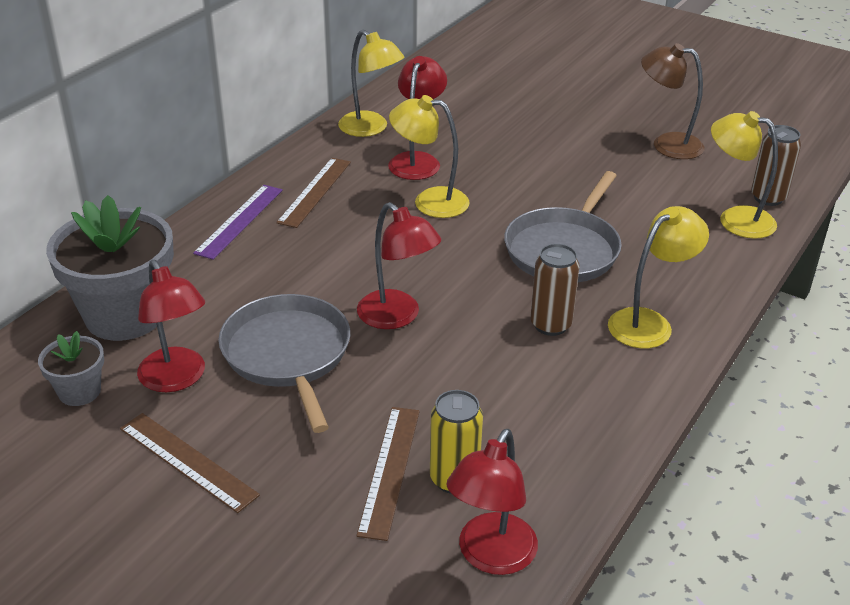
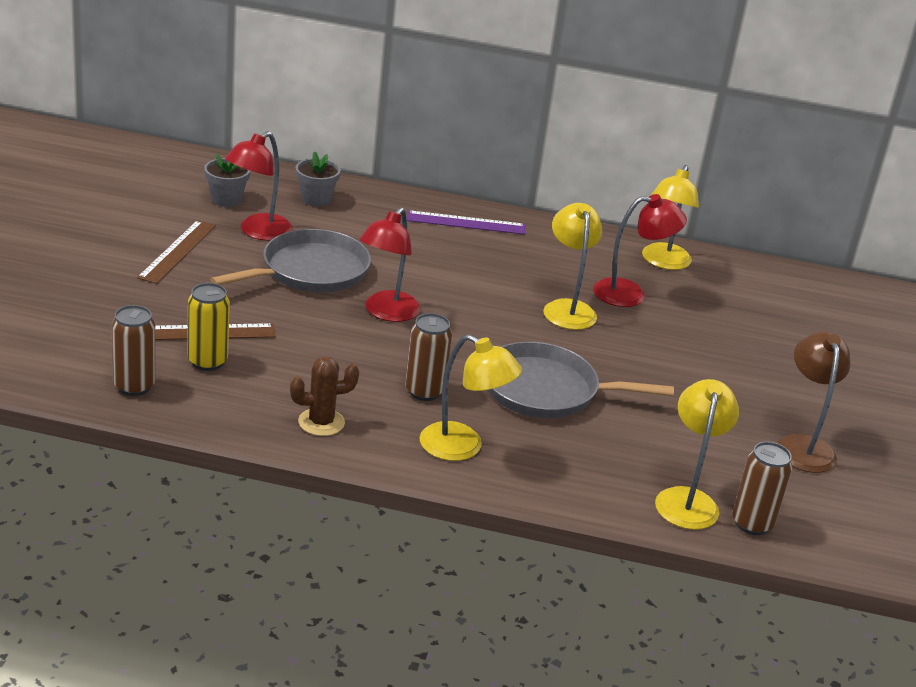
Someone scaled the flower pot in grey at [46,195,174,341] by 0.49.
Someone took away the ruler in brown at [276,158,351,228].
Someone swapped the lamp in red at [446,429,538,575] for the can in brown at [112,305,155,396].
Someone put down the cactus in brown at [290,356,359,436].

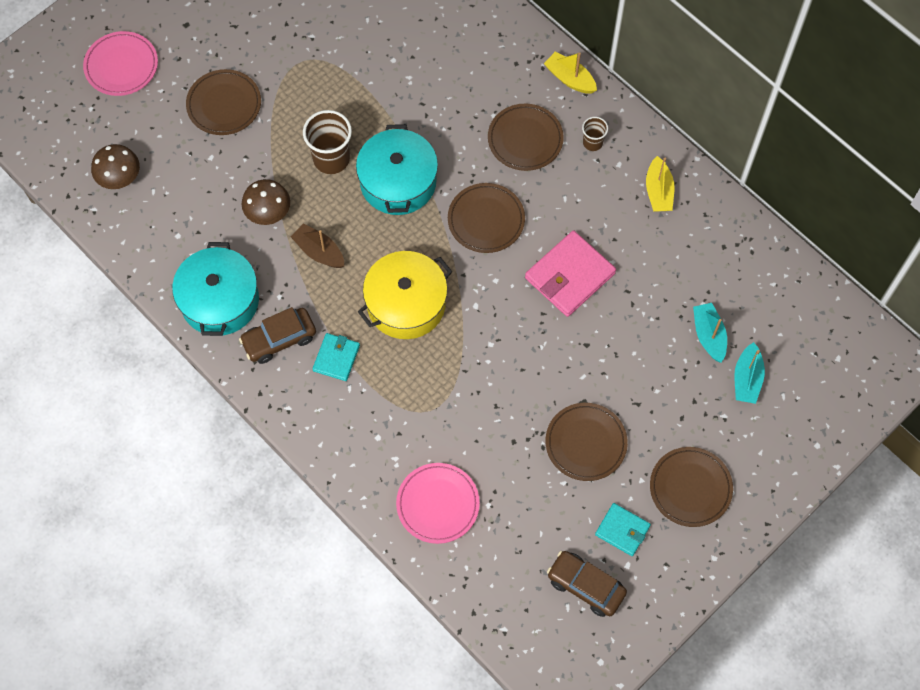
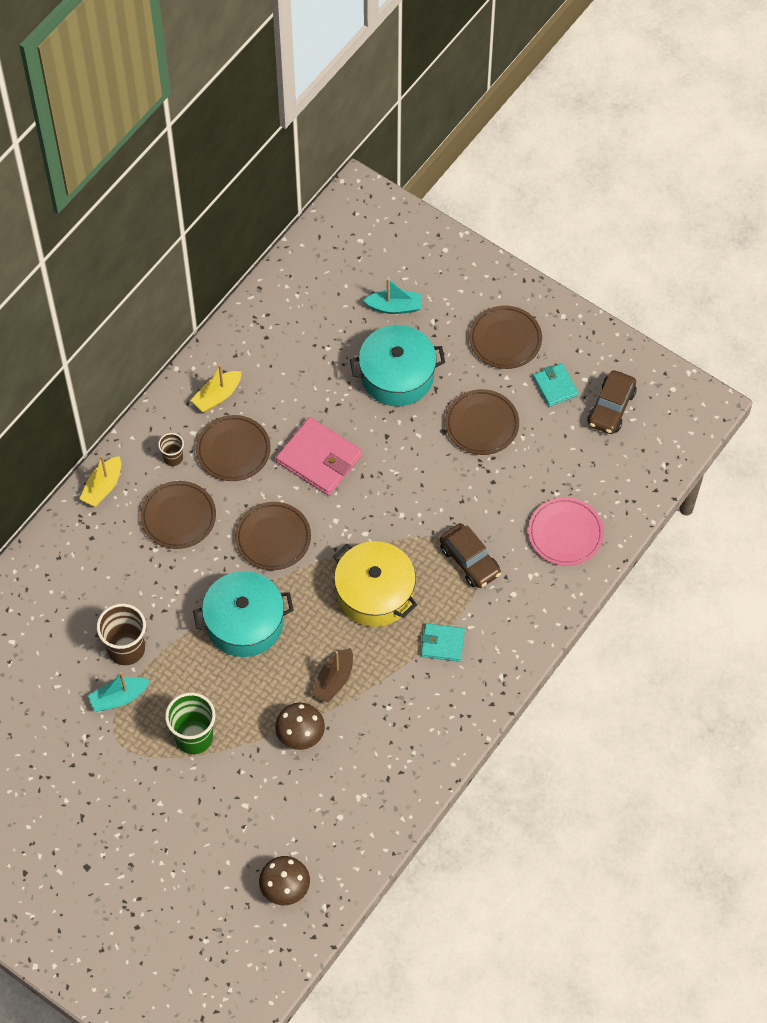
Someone took away the plate in pink at [83,31,158,96].
Someone carried the pot in turquoise from [172,242,259,336] to [350,325,445,406].
Someone carried the plate in brown from [186,69,261,135] to [196,415,271,481].
Someone carried the car in brown from [239,307,316,364] to [440,523,501,588].
Someone carried the cup in brown from [303,110,352,174] to [97,604,146,665].
Someone rotated the wallet in turquoise at [595,503,651,556] by 45 degrees counterclockwise.
Someone rotated the boat in yellow at [646,156,675,212] by 150 degrees clockwise.
Someone carried the boat in turquoise from [693,303,727,363] to [88,672,150,712].
Someone put down the cup in green at [165,692,216,754].

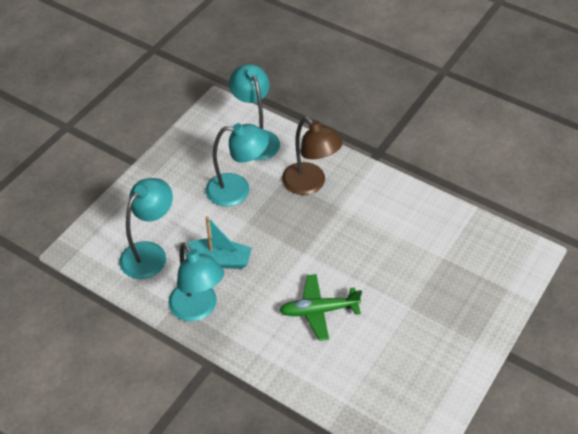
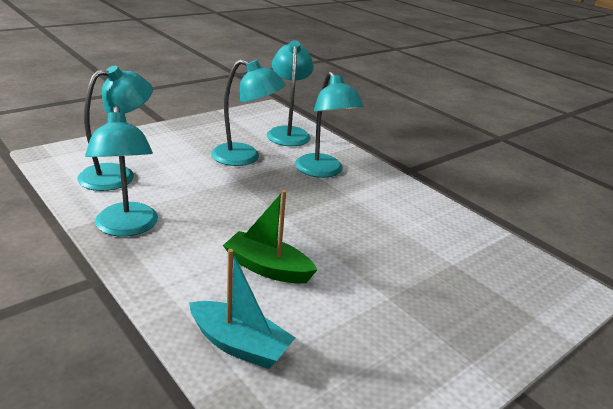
Someone carried the boat in turquoise from [185,216,252,269] to [189,249,296,369].
Someone swapped the plane in green at [279,274,362,341] for the boat in green at [223,190,317,284].
Someone repainted the lamp in brown at [282,117,343,195], which became the lamp in turquoise at [295,71,364,178].

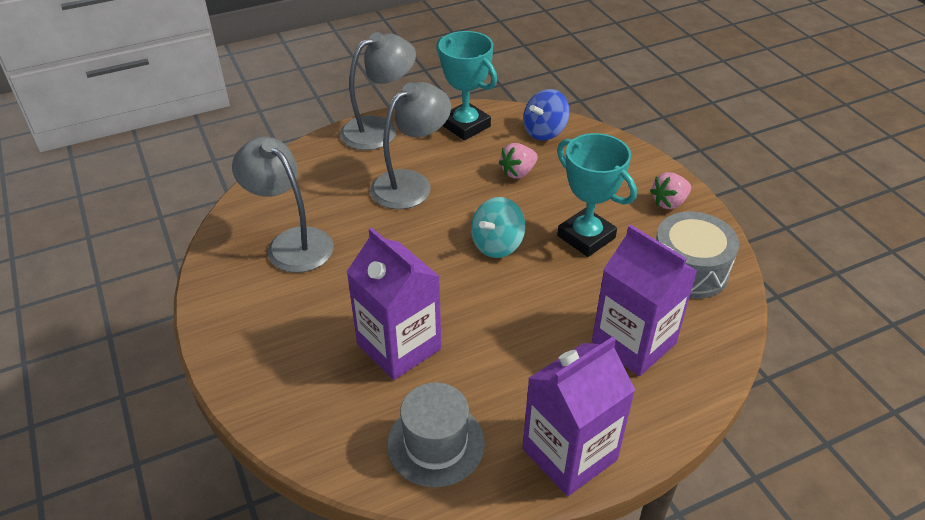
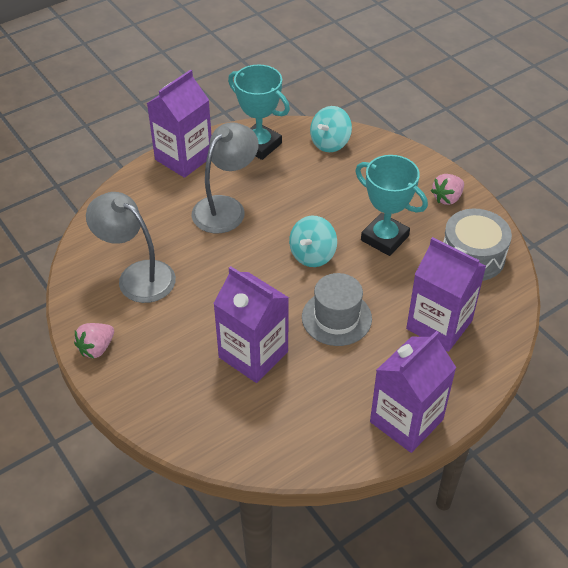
Someone swapped the lamp in grey at [340,32,416,150] for the carton in purple at [147,69,212,178].
Someone carried the hat in grey from [387,382,485,487] to [302,273,372,346].
Someone carried the strawberry in pink from [499,143,538,179] to [74,323,114,358].
Someone repainted the spinning top in blue at [523,89,570,141], which became the spinning top in turquoise at [310,106,352,152].

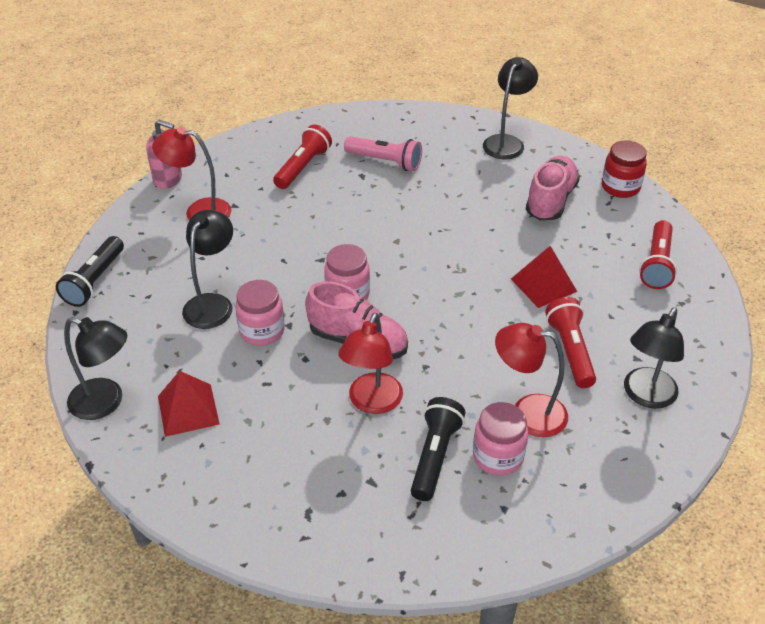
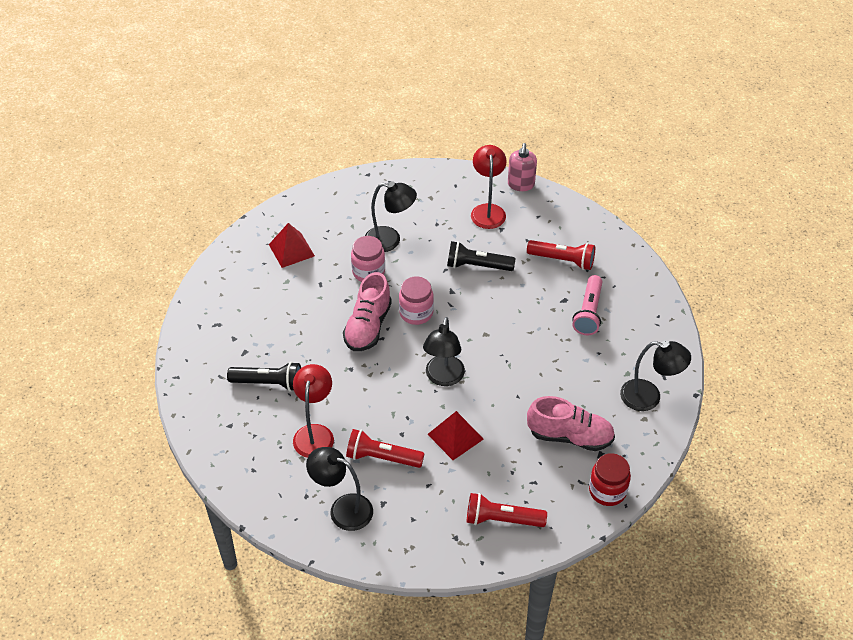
Someone carried the flashlight in black from [56,236,124,307] to [447,241,515,271].
Someone carried the lamp in black from [64,317,127,420] to [423,317,465,386].
Someone took away the lamp in red at [338,313,403,414].
Someone took away the jar in pink at [473,402,528,476].
Someone rotated the flashlight in red at [545,297,596,388] by 150 degrees counterclockwise.

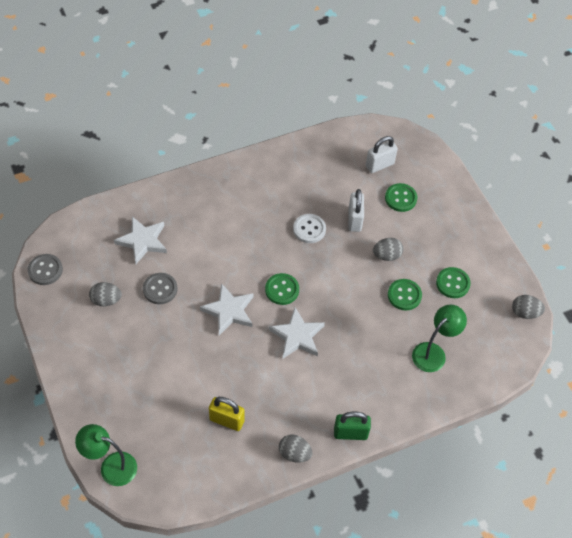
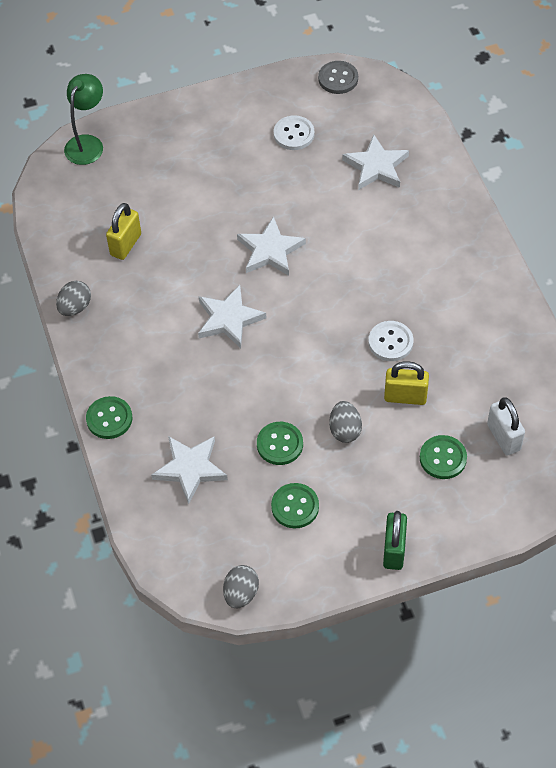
Someone swapped the egg in grey at [89,282,122,306] for the button in white at [274,115,314,150].
Someone took away the button in grey at [143,273,177,304].
Someone carried the button in green from [265,273,299,305] to [86,396,132,439].
Someone carried the padlock in green from [334,411,371,440] to [383,511,407,570].
Someone repainted the padlock in white at [349,189,364,232], which became the padlock in yellow at [384,361,429,405].
Someone swapped the lamp in green at [412,305,467,372] for the star in white at [151,436,228,504].

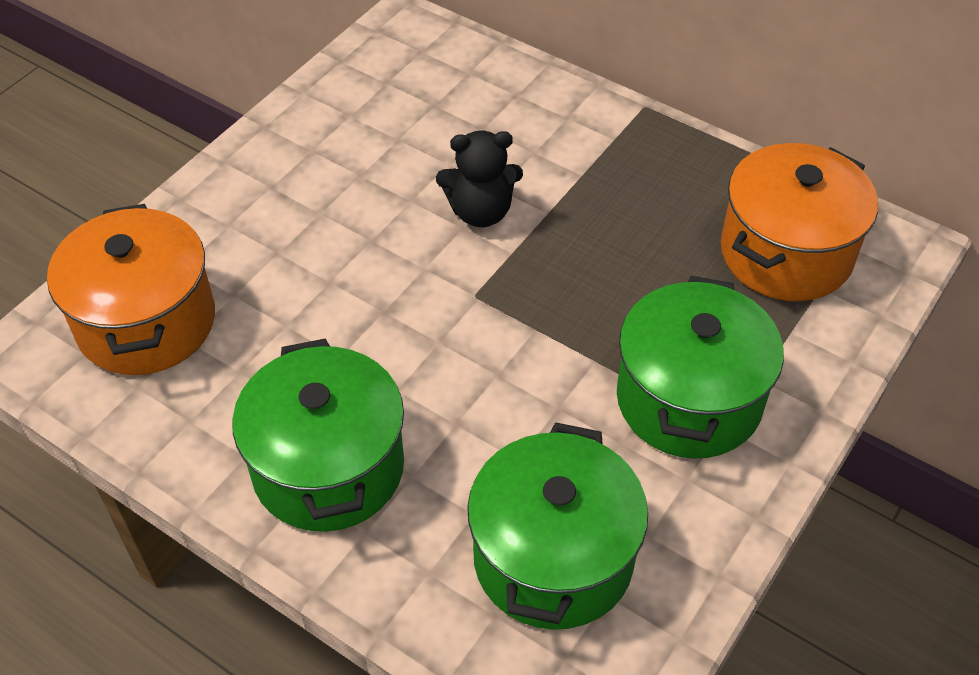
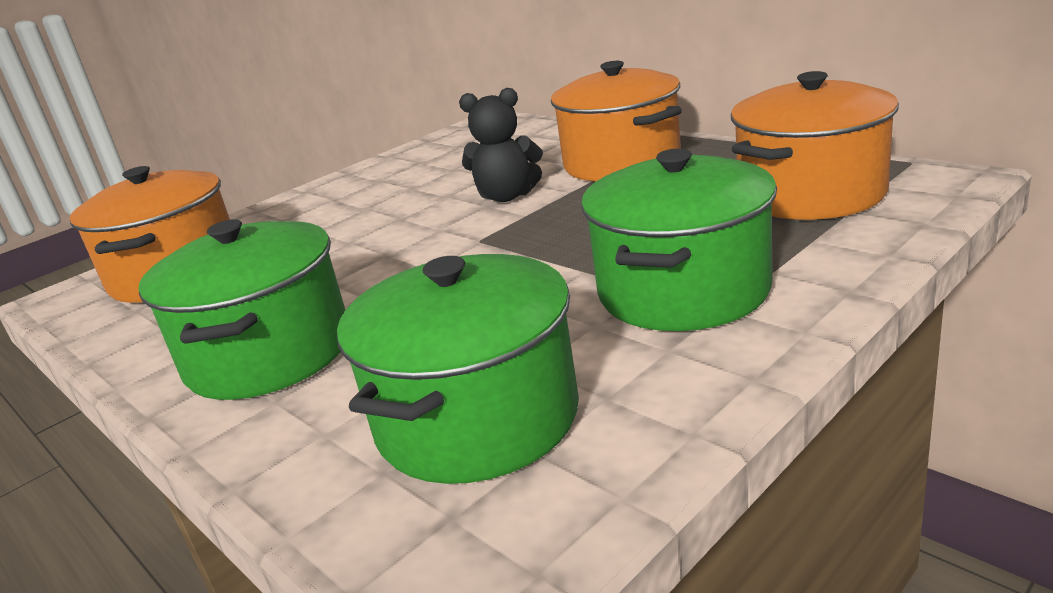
Someone put down the pot in orange at [551,61,682,181].

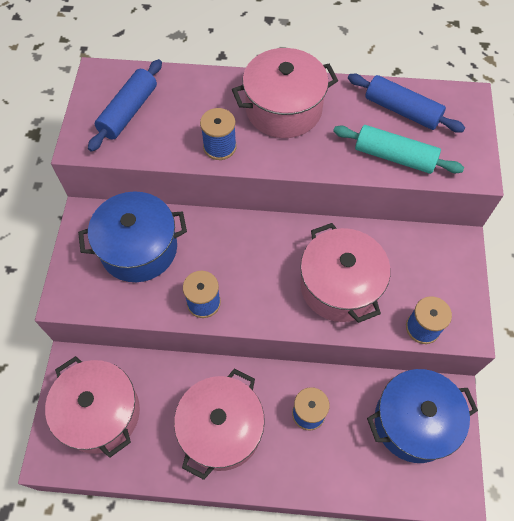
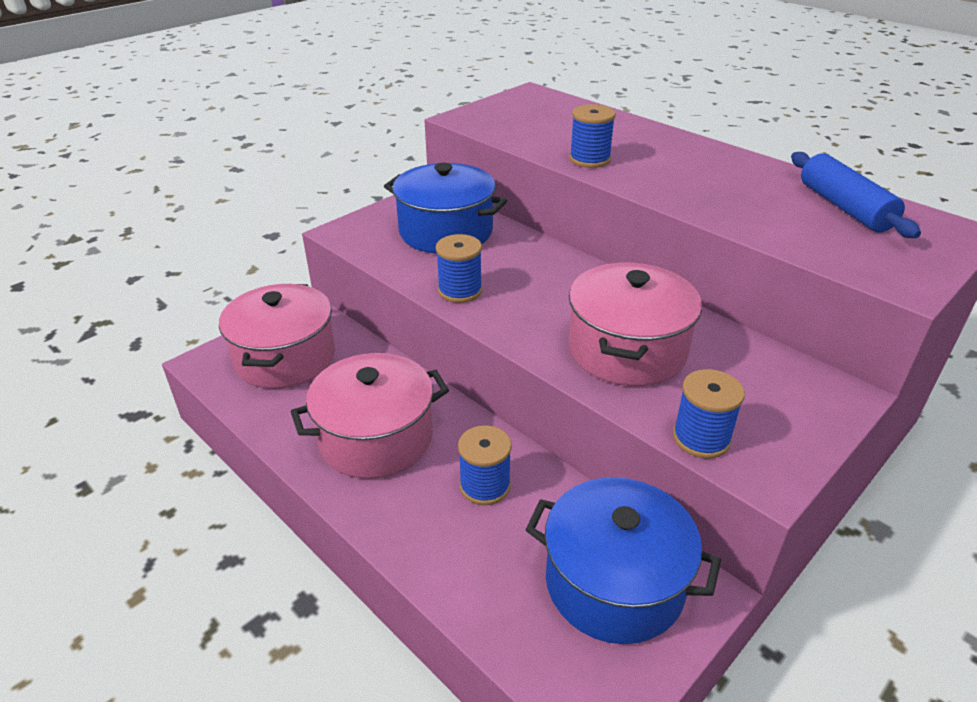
Someone took away the rolling pin in blue at [88,59,162,152].
Someone took away the pot in pink at [232,48,338,138].
Someone took away the rolling pin in turquoise at [333,125,464,174].

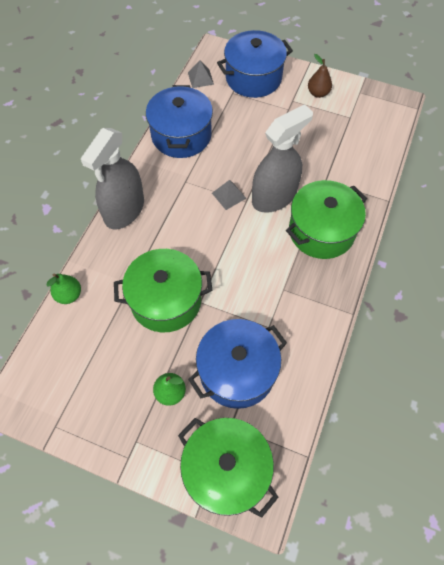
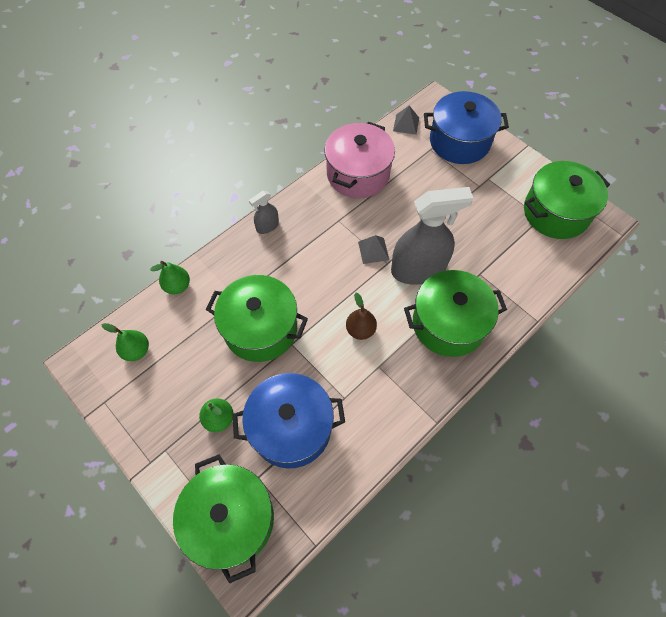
Someone scaled the spray bottle in grey at [81,128,144,229] by 0.46.
Someone repainted the pot in blue at [146,85,213,158], which became the pot in pink at [324,122,395,198].
Someone carried the pear in brown from [308,54,332,98] to [346,293,377,340].
Someone put down the pear in green at [101,323,149,361].
Someone put down the pot in green at [524,161,610,239].

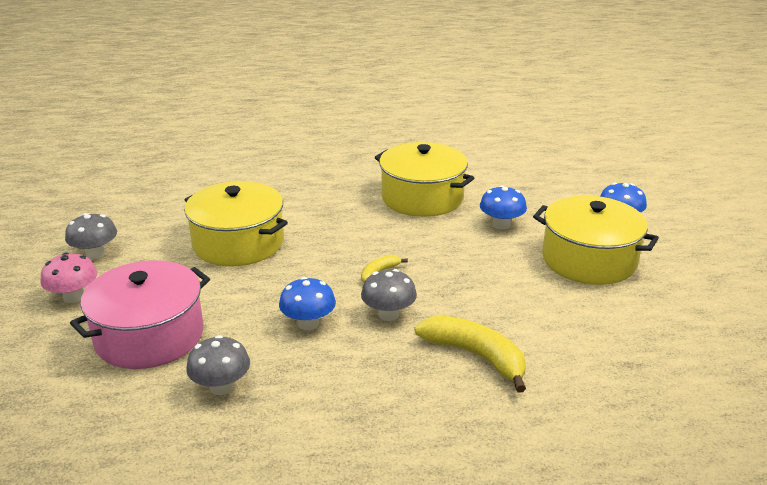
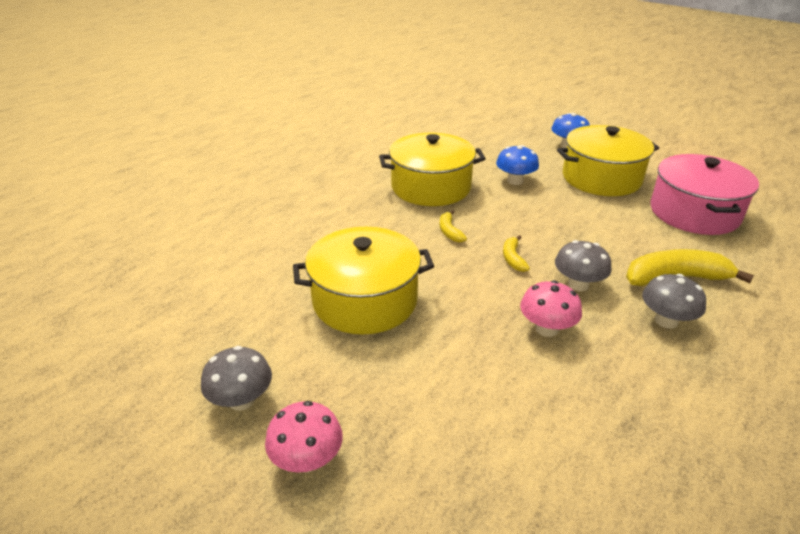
Someone carried the pot in pink from [70,260,210,369] to [651,154,759,235].
Someone carried the mushroom in grey from [186,335,250,395] to [642,274,706,329].
Someone repainted the mushroom in blue at [279,277,336,330], which became the mushroom in pink at [520,280,582,337].
Someone put down the banana in yellow at [440,210,467,243].

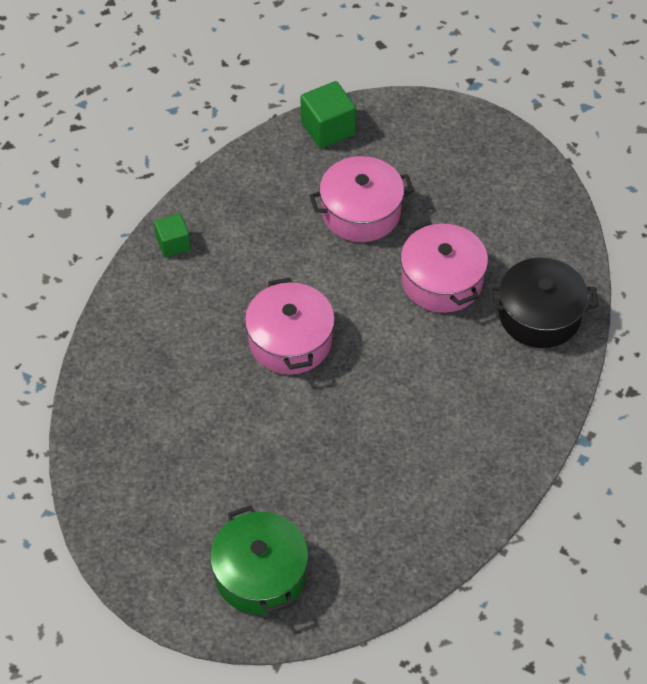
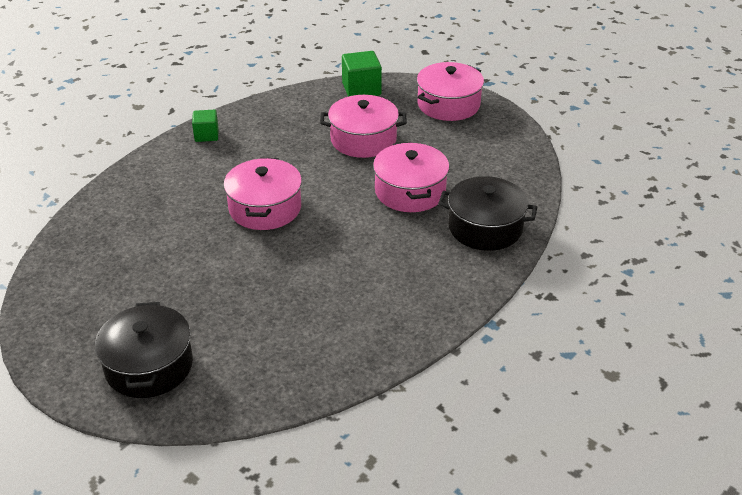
Someone repainted the pot in green at [210,505,308,615], which became the pot in black at [95,302,193,398].
Someone put down the pot in pink at [417,62,484,121].

